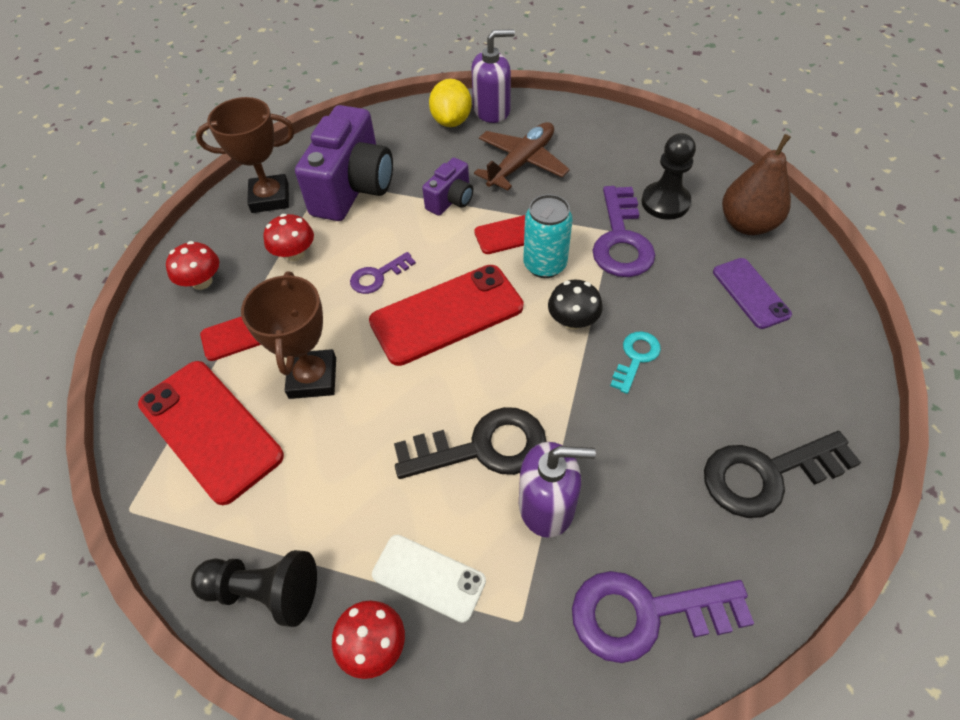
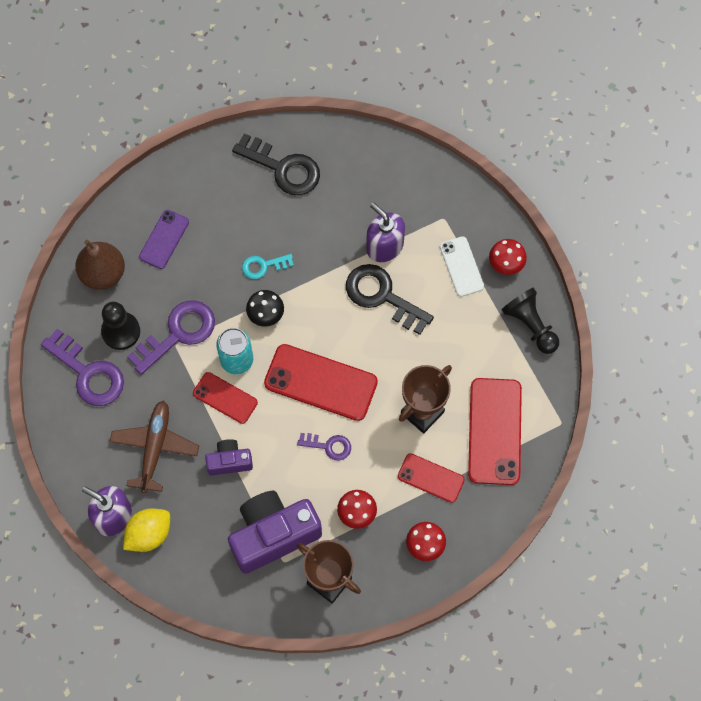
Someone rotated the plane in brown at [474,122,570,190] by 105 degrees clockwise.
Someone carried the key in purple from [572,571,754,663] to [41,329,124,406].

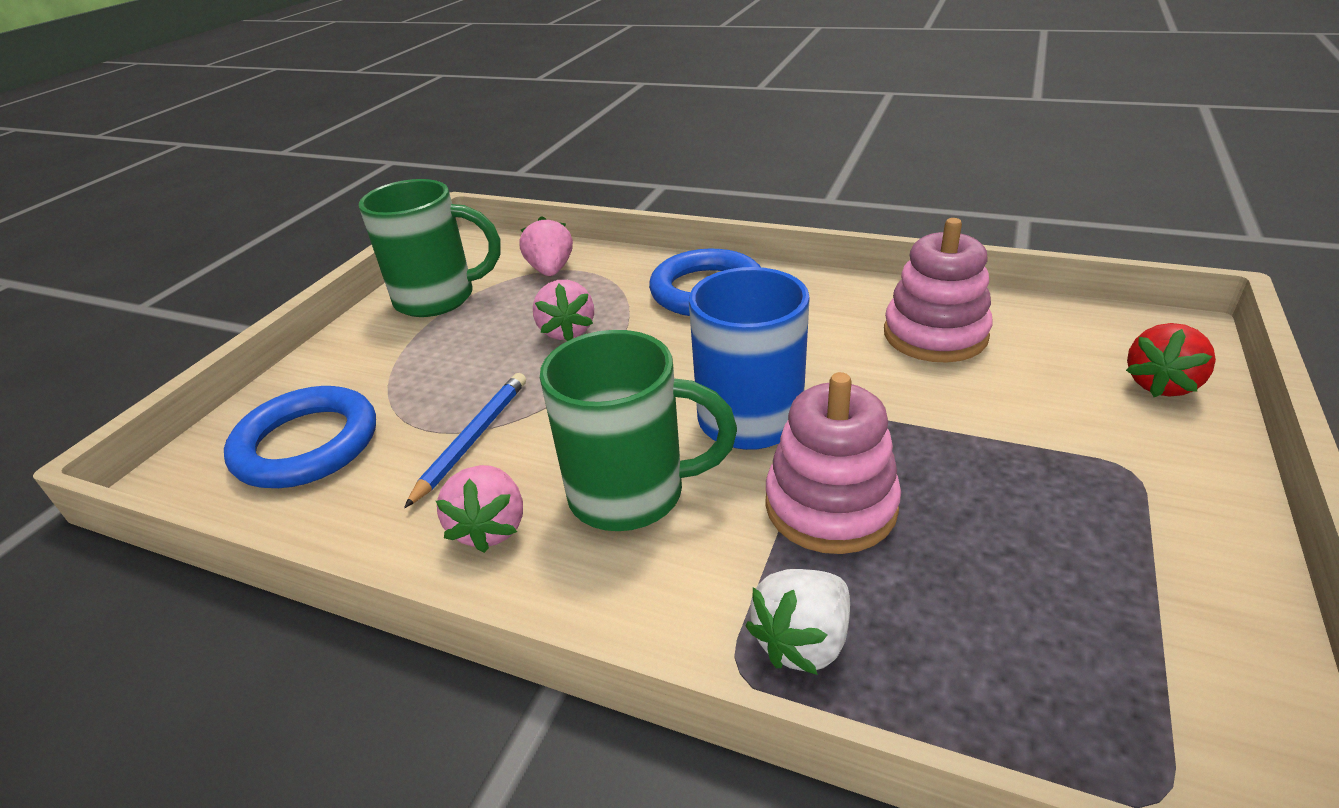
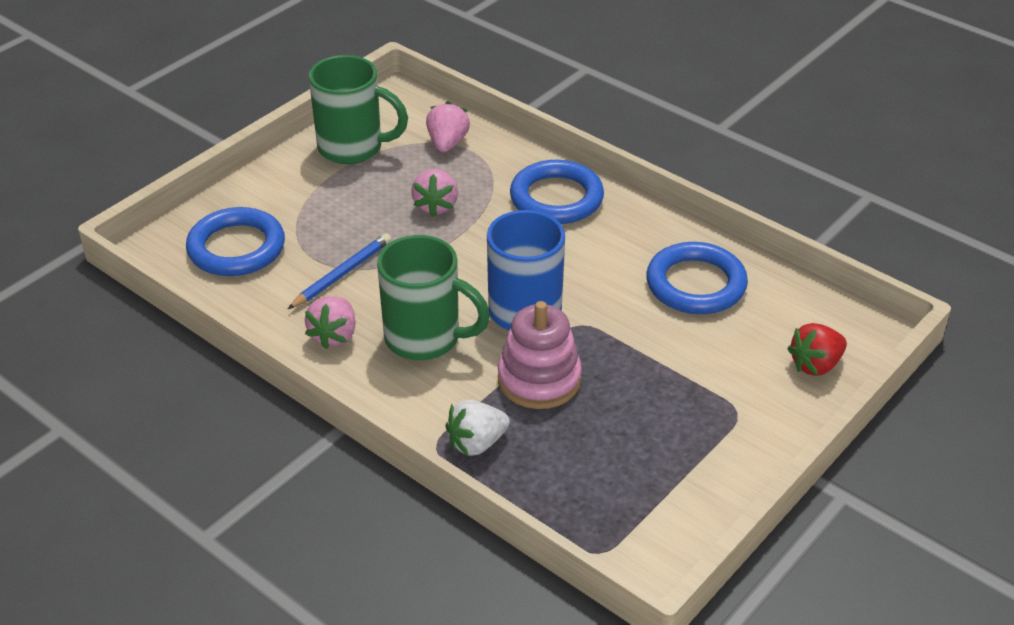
Someone swapped the stacking toy in pink at [884,218,993,363] for the ring in blue at [646,242,748,314].

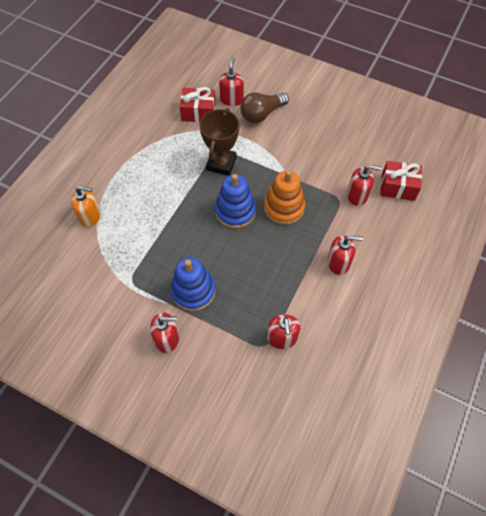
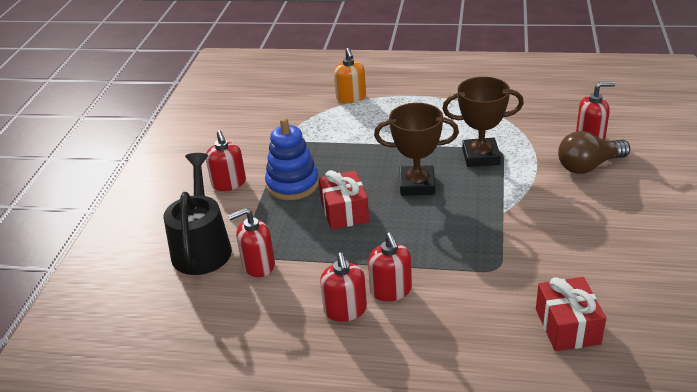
Someone carried the gift in red from [180,87,216,122] to [318,170,369,230].
Someone swapped the stacking toy in blue at [215,174,256,229] for the trophy in brown at [374,103,459,196].
Someone rotated the light bulb in brown at [240,92,289,123] by 60 degrees counterclockwise.
Someone took away the stacking toy in orange at [264,170,305,225].
Someone carried the soap dispenser in red from [347,165,382,206] to [320,252,367,322].
Someone put down the watering can in black at [164,153,232,275].

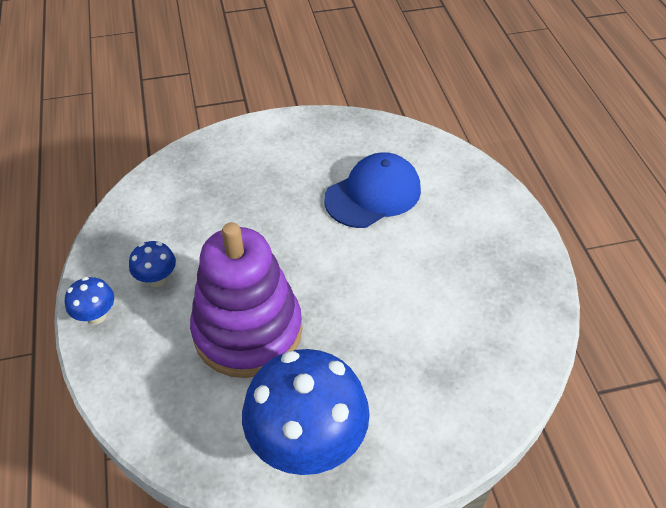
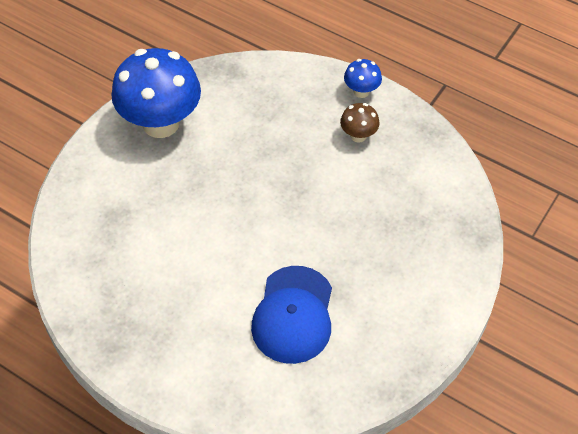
Someone repainted the mushroom in blue at [129,241,176,287], which became the mushroom in brown at [340,103,380,142].
Someone took away the stacking toy in purple at [190,222,302,378].

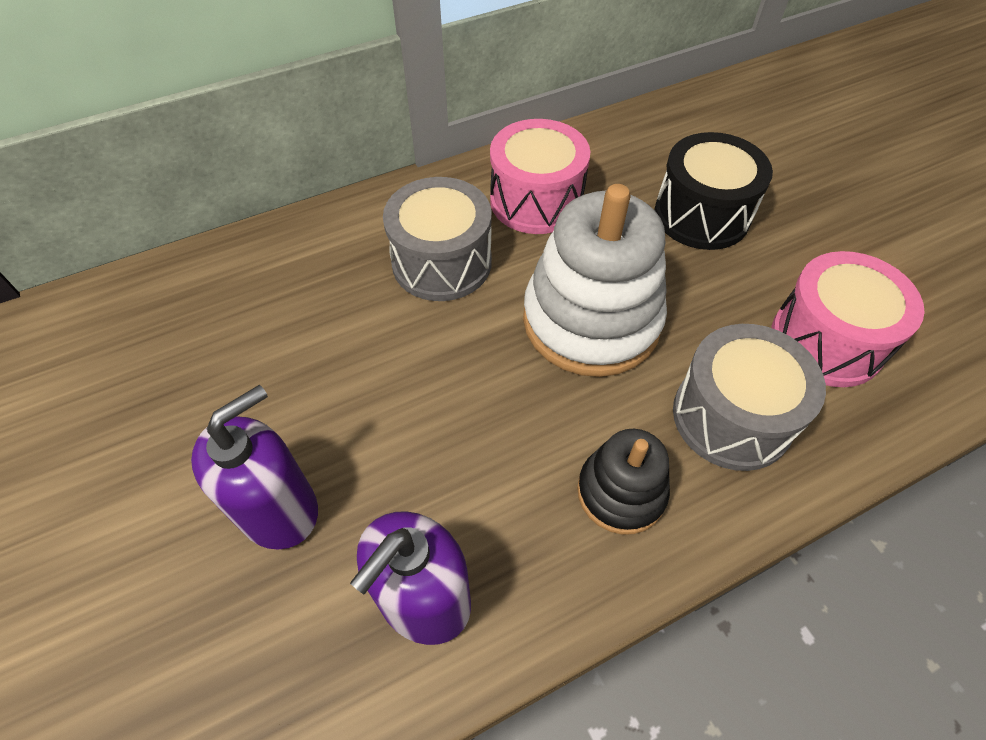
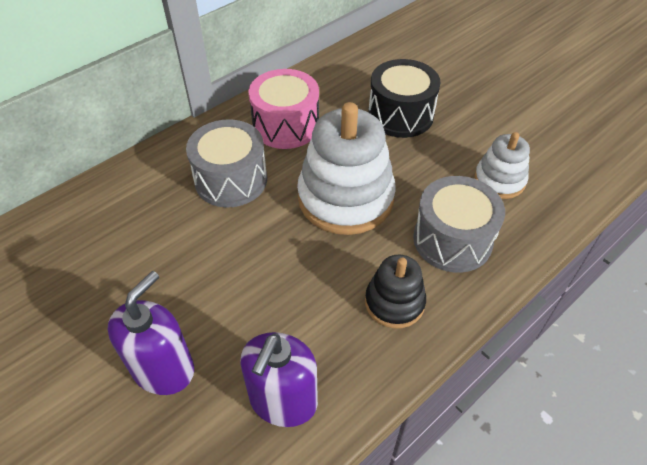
Someone swapped the drum in pink at [771,251,924,387] for the stacking toy in white at [474,132,530,199].

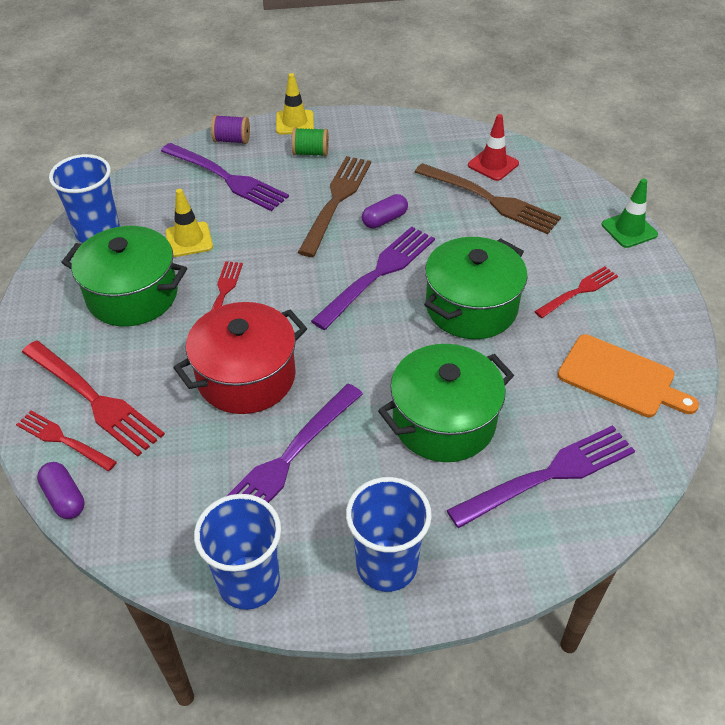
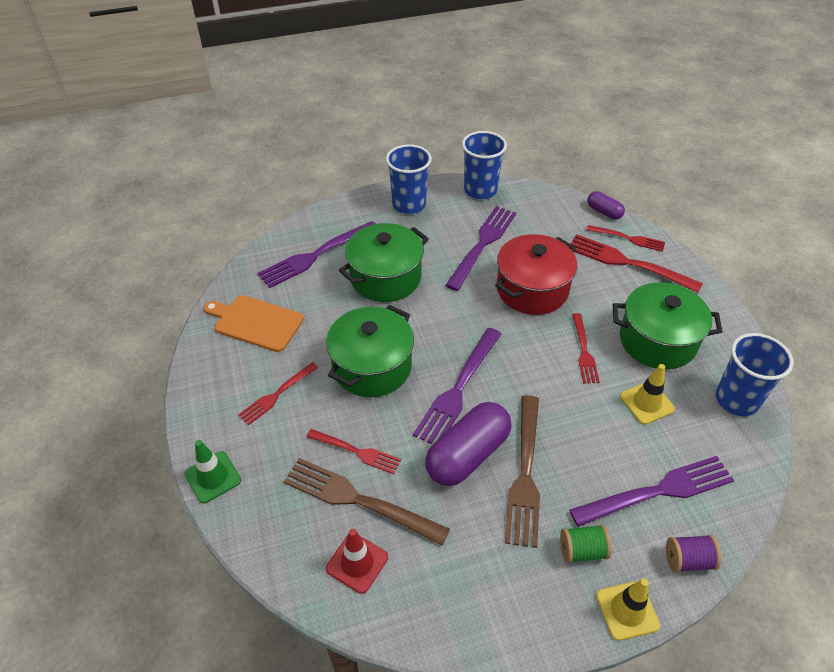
Someone rotated the fork in purple at [161,143,289,211] by 135 degrees clockwise.
Someone scaled the capsule in purple at [362,194,408,229] by 1.93.
Someone put down the fork in red at [307,429,401,474].

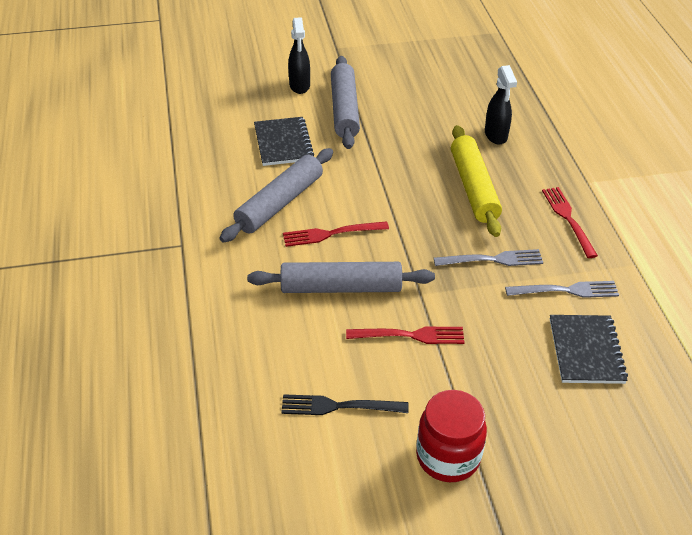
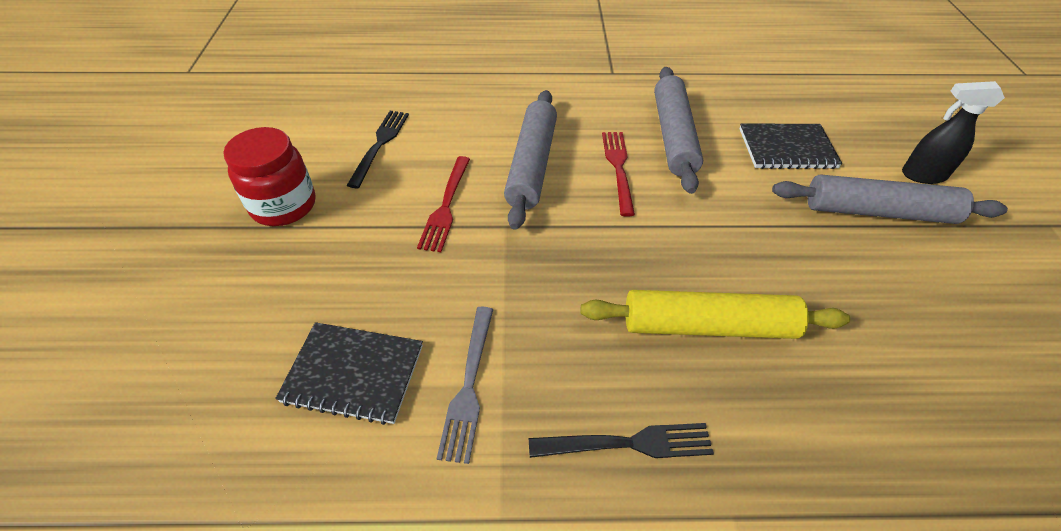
Someone rotated the rolling pin in grey at [220,148,333,243] by 45 degrees clockwise.
Someone took away the fork in grey at [434,249,543,266].
Someone took away the spray bottle in black at [485,65,517,144].
Someone repainted the fork in red at [542,187,598,258], which became the fork in black at [529,423,714,458].

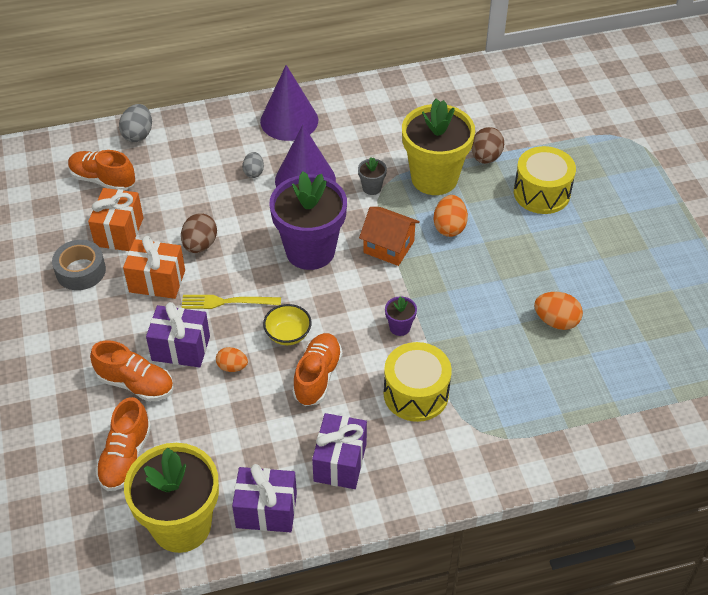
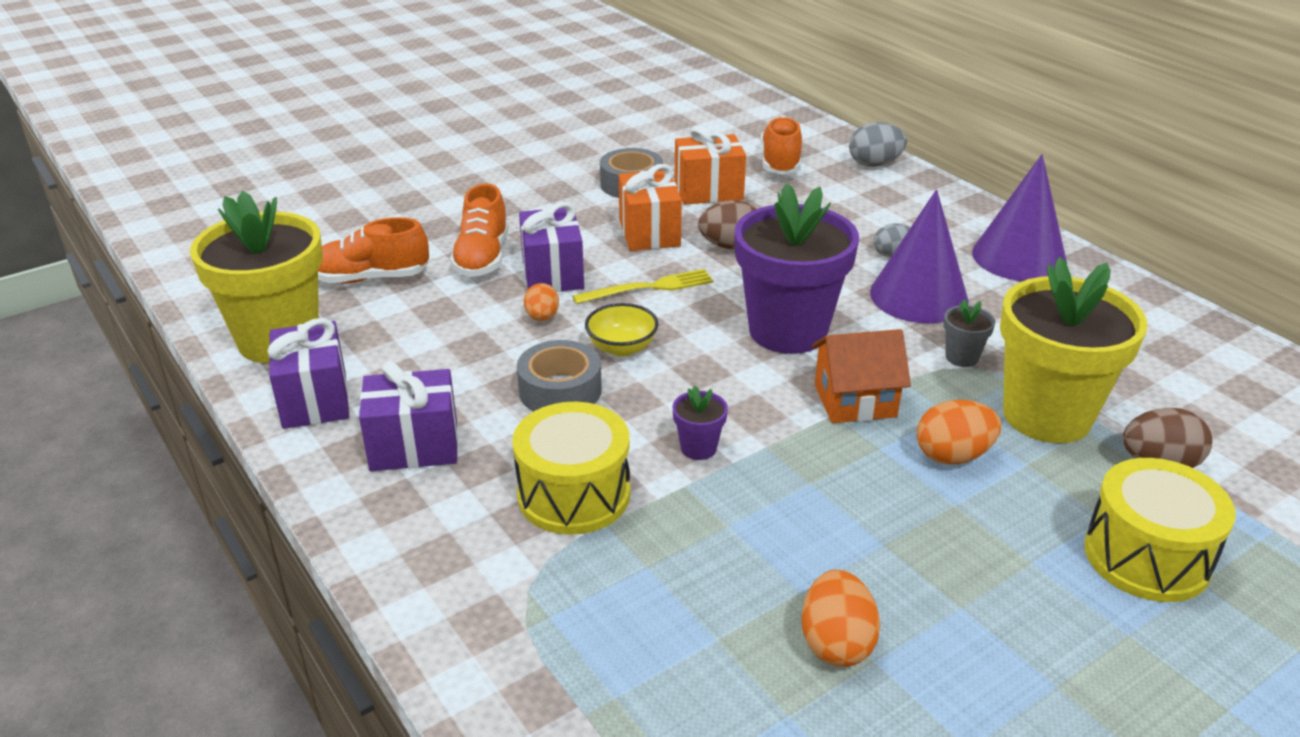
Someone rotated the fork in yellow at [181,295,281,309] by 90 degrees clockwise.
Someone swapped the shoe in orange at [293,333,343,406] for the tape in grey at [517,340,602,411].
Someone rotated the house in orange at [359,207,420,266] by 75 degrees clockwise.

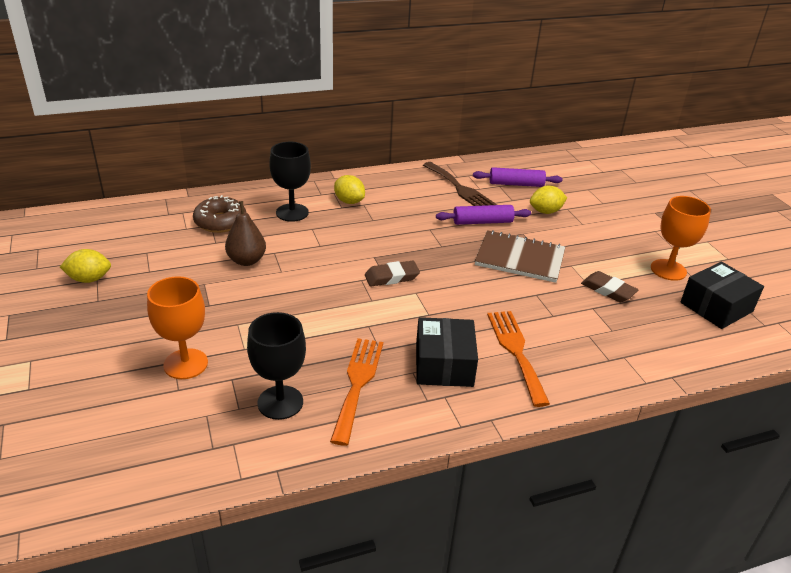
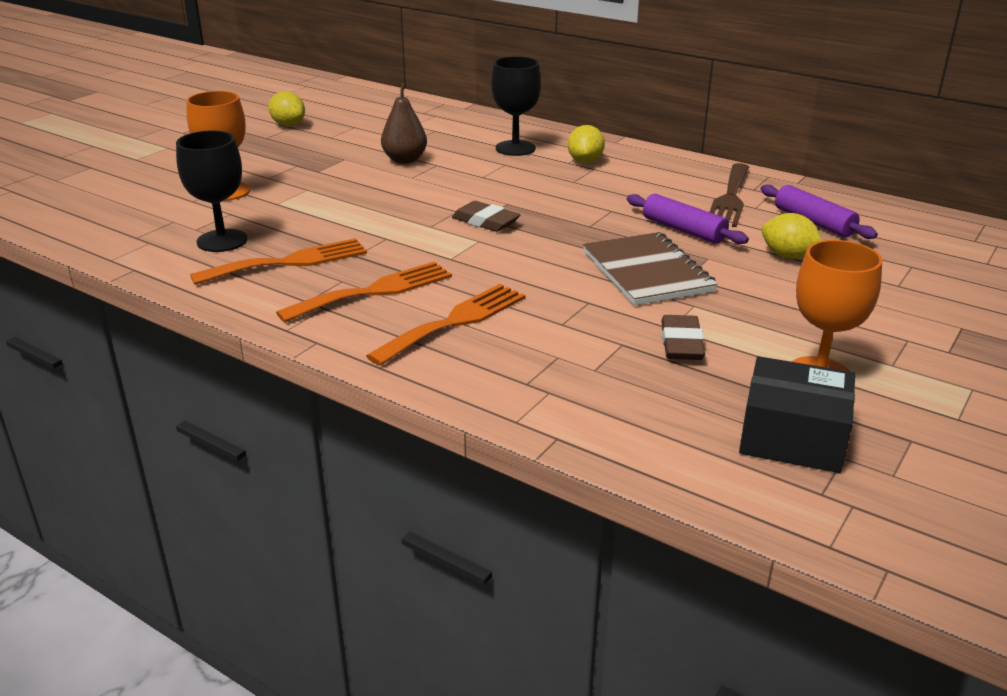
Someone took away the donut in brown at [193,195,246,233].
Someone swapped the box in black at [416,317,478,387] for the fork in orange at [276,262,452,322].

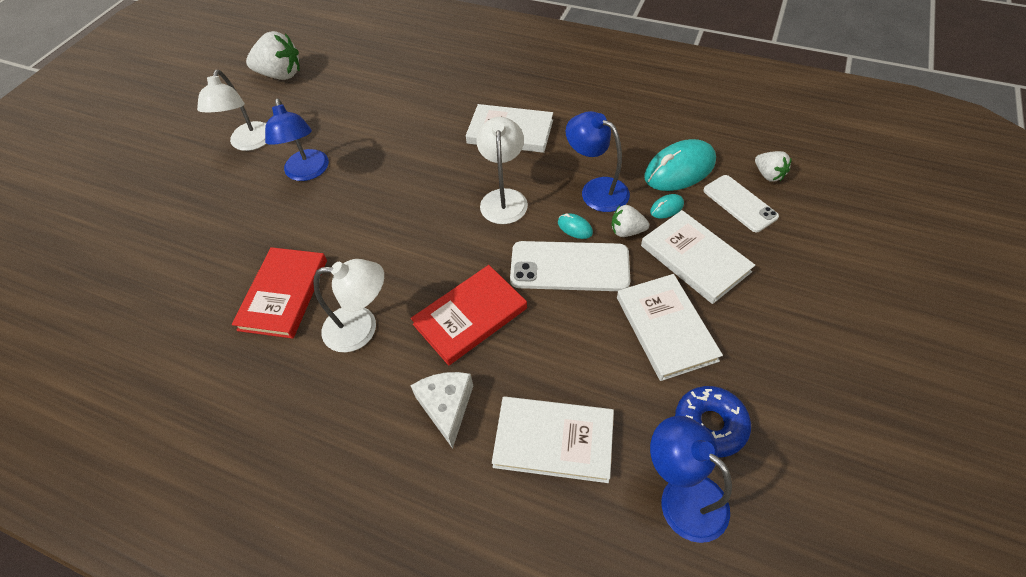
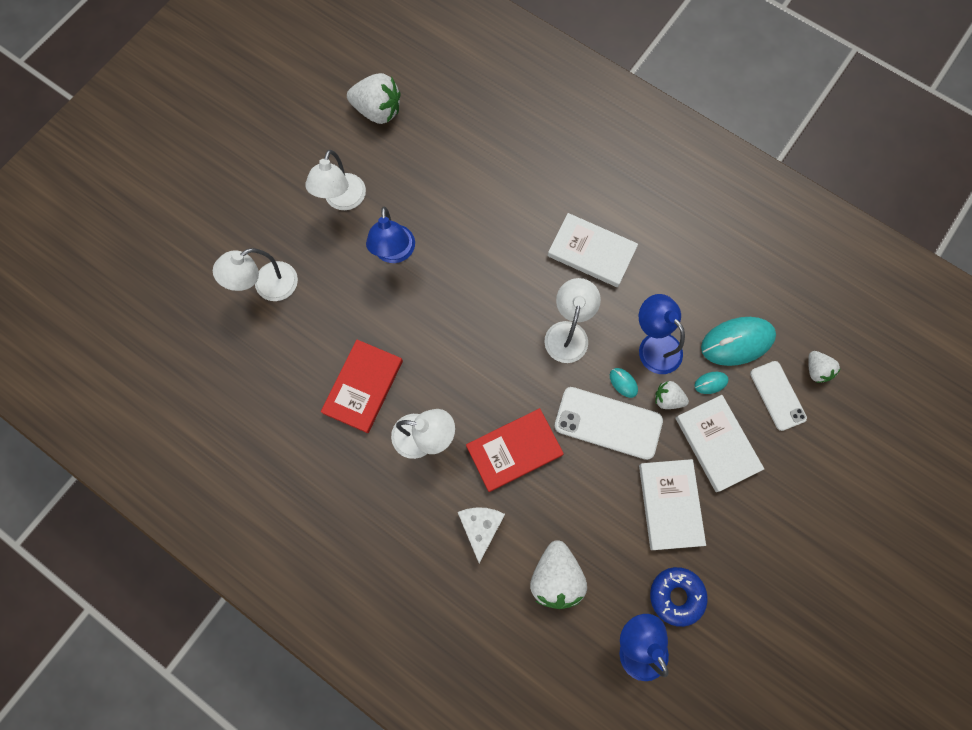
Someone swapped the book in white at [492,396,614,483] for the strawberry in white at [530,540,587,609].
Someone put down the lamp in white at [213,248,298,301].

